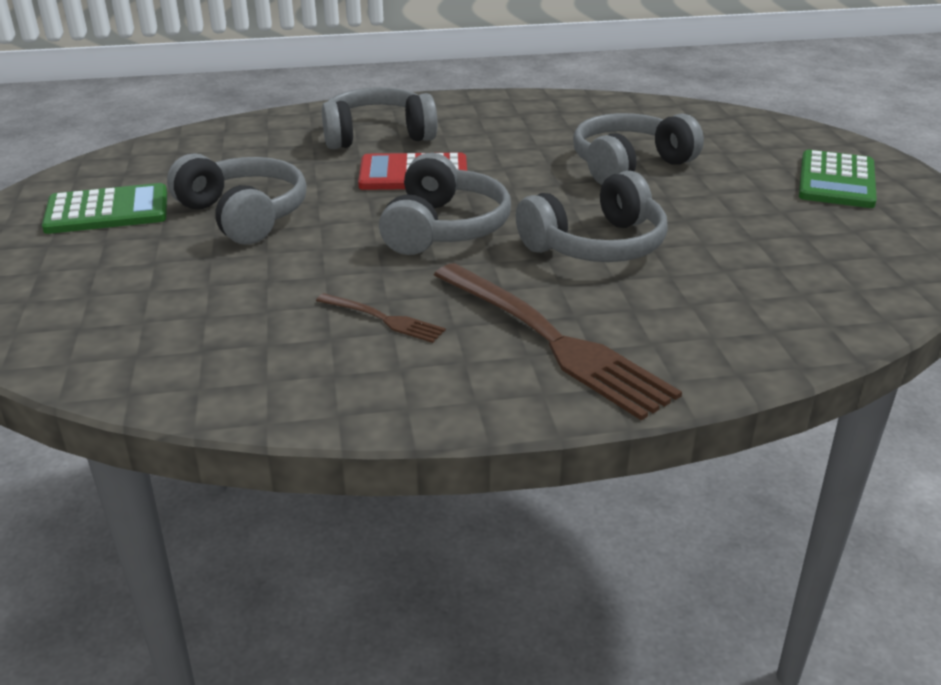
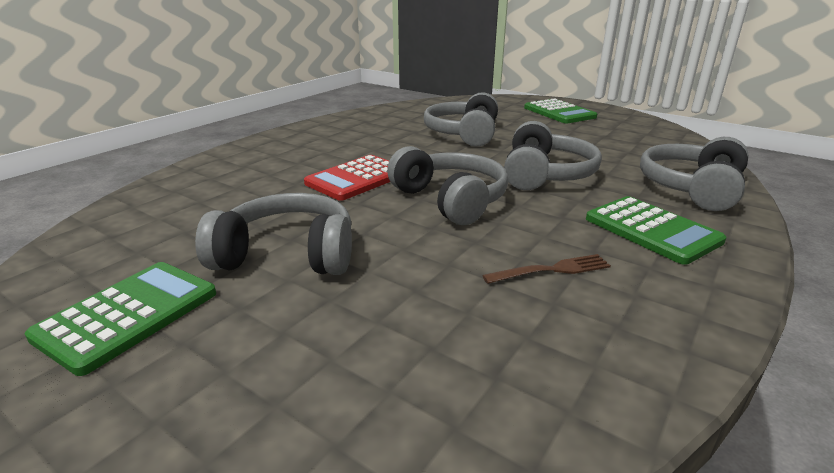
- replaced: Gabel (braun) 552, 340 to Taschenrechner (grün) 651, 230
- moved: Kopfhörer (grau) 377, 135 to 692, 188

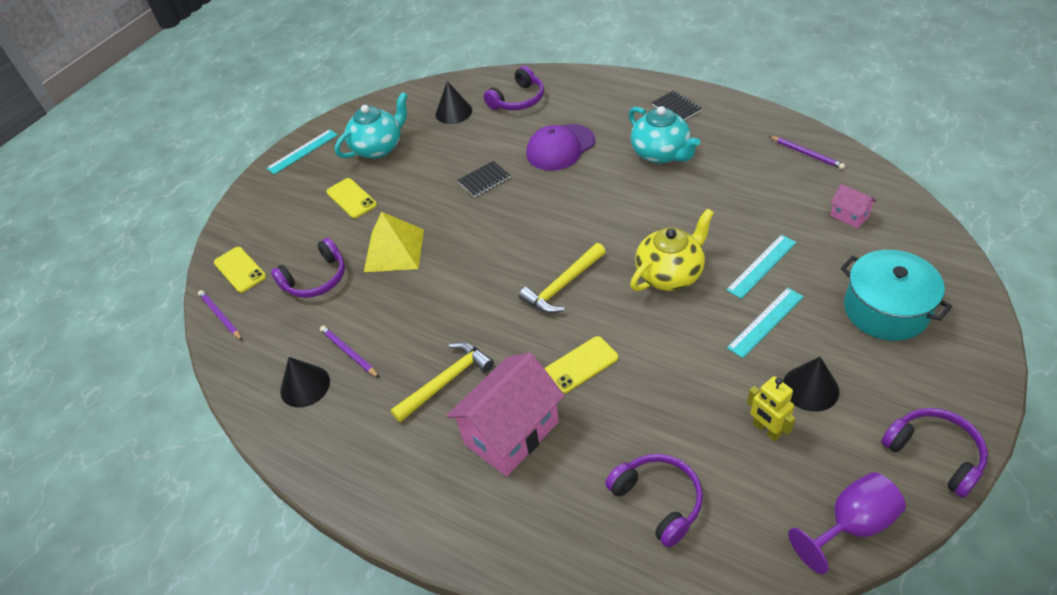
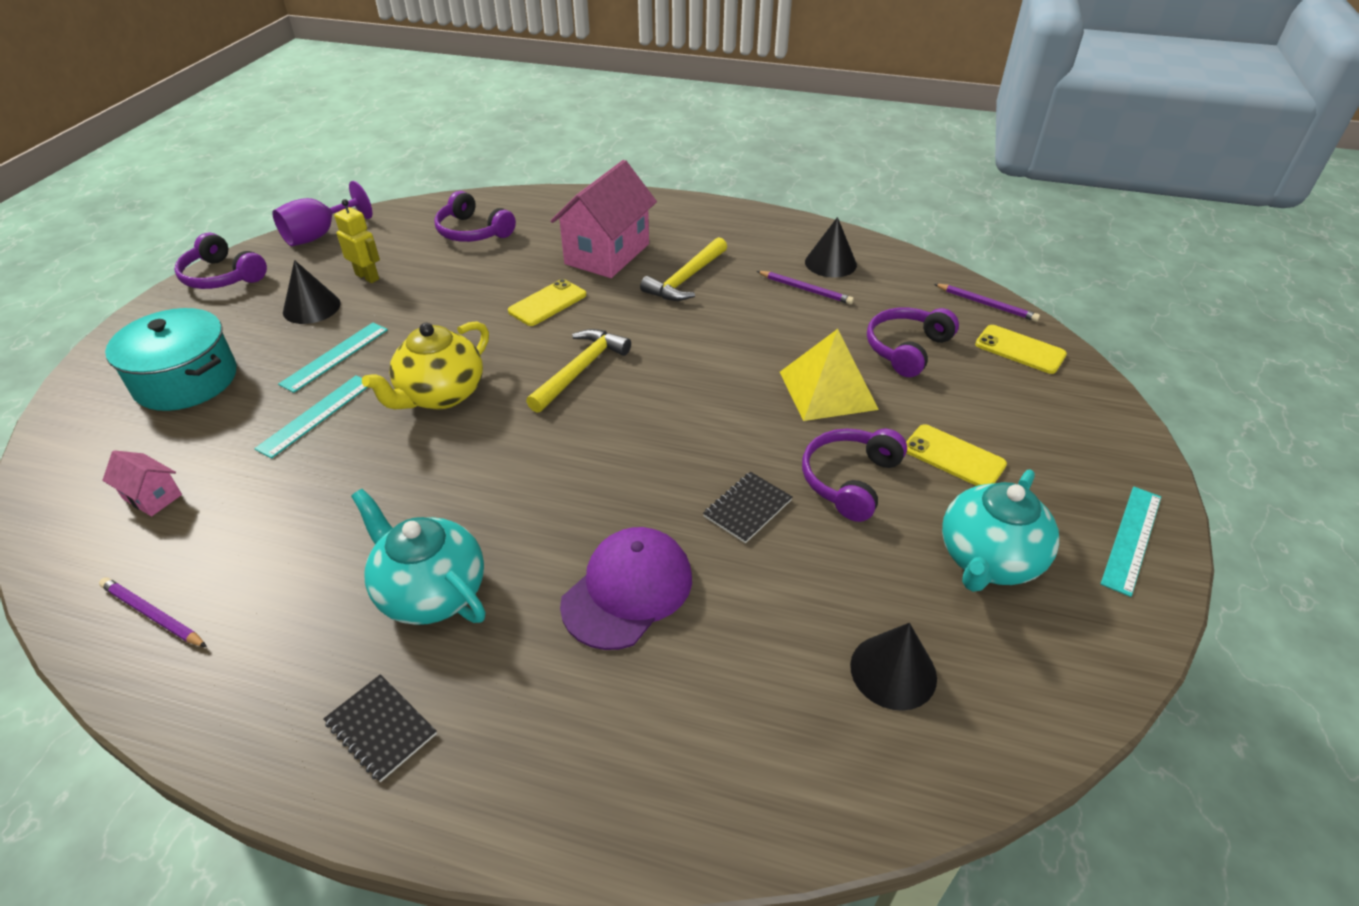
- moved: Kopfhörer (lila) 518, 100 to 850, 480

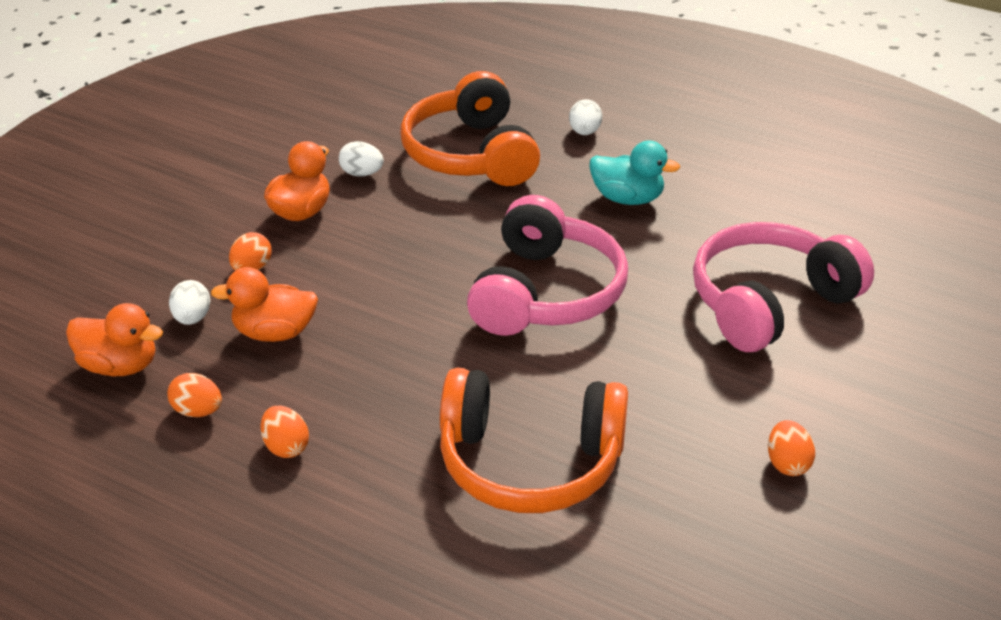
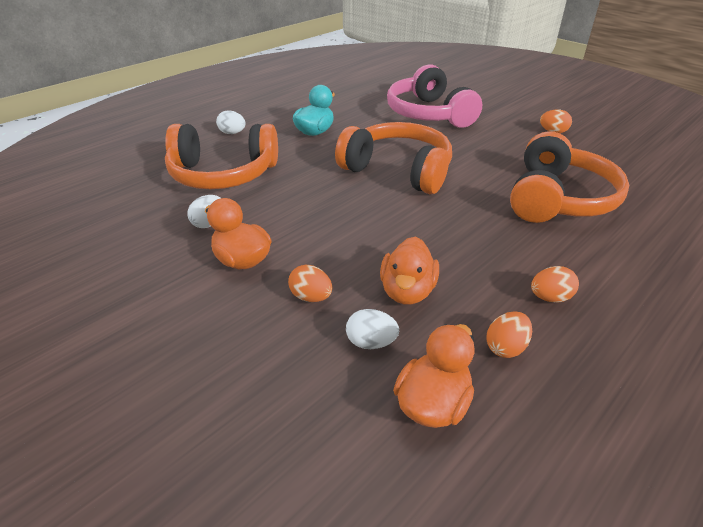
- recoloured: Kopfhörer (rosa) 545, 293 to Kopfhörer (orange) 398, 170

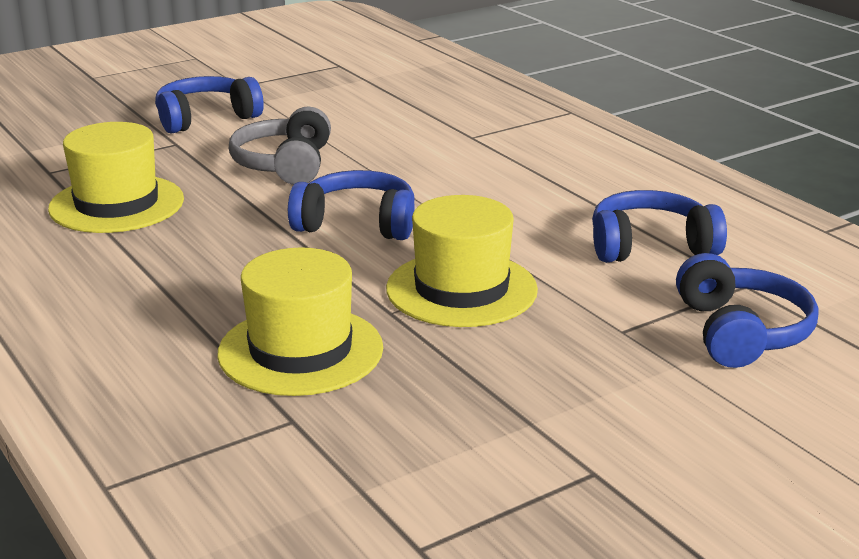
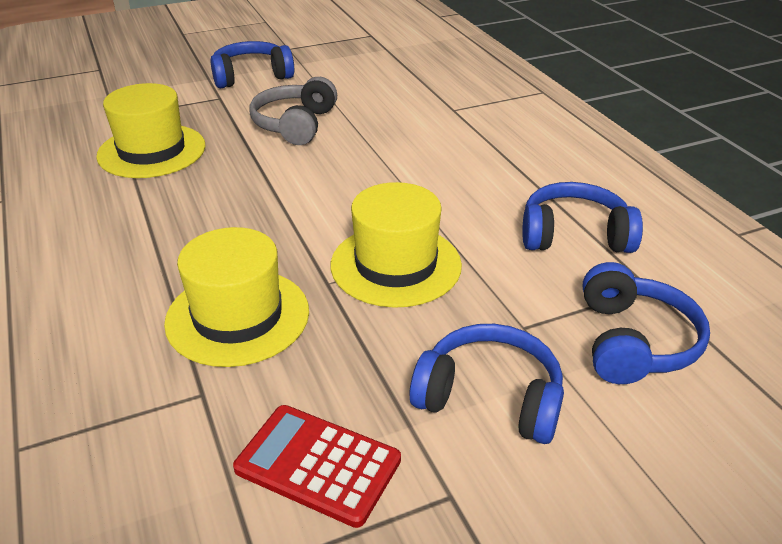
- added: Taschenrechner (rot) 318, 464
- moved: Kopfhörer (blau) 357, 224 to 490, 398

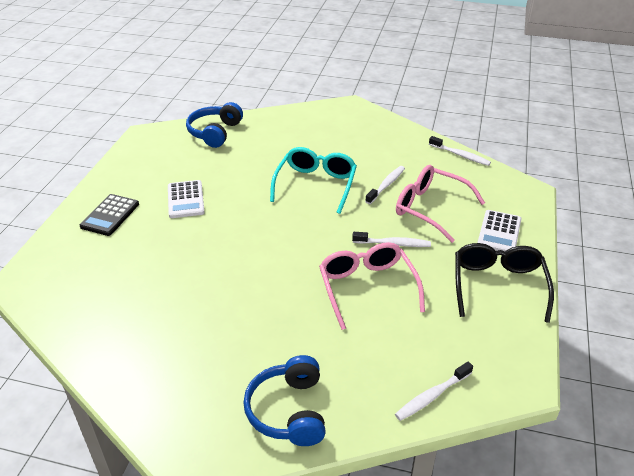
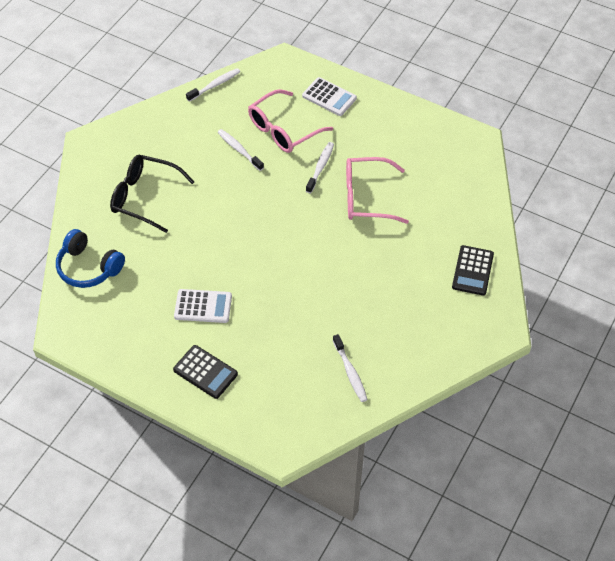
- moved: Brille (schwarz) 498, 285 to 144, 197
- moved: Zahnbürste (weiß) 432, 396 to 350, 372
- replaced: Kopfhörer (blau) 288, 411 to Taschenrechner (schwarz) 472, 271
- removed: Brille (türkis) 316, 185

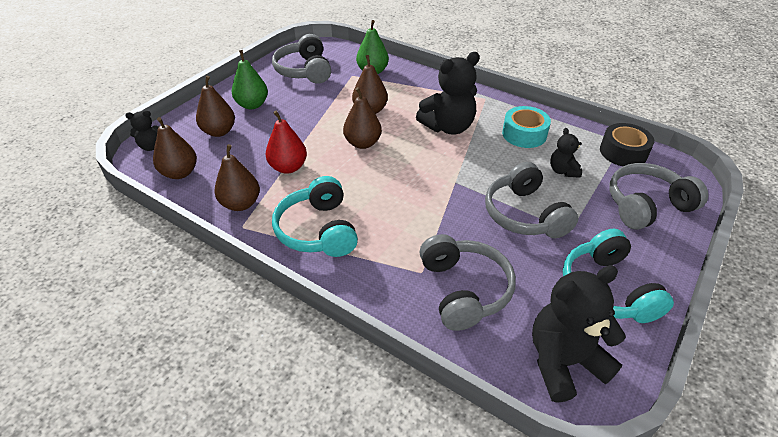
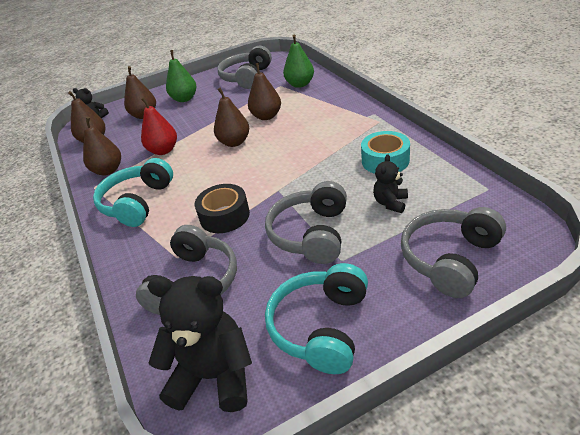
- moved: Klebeband (schwarz) 623, 152 to 224, 216
- turned: Kopfhörer (grau) 646, 205 = 450, 259 60 degrees counterclockwise
- removed: Teddybär (schwarz) 448, 127

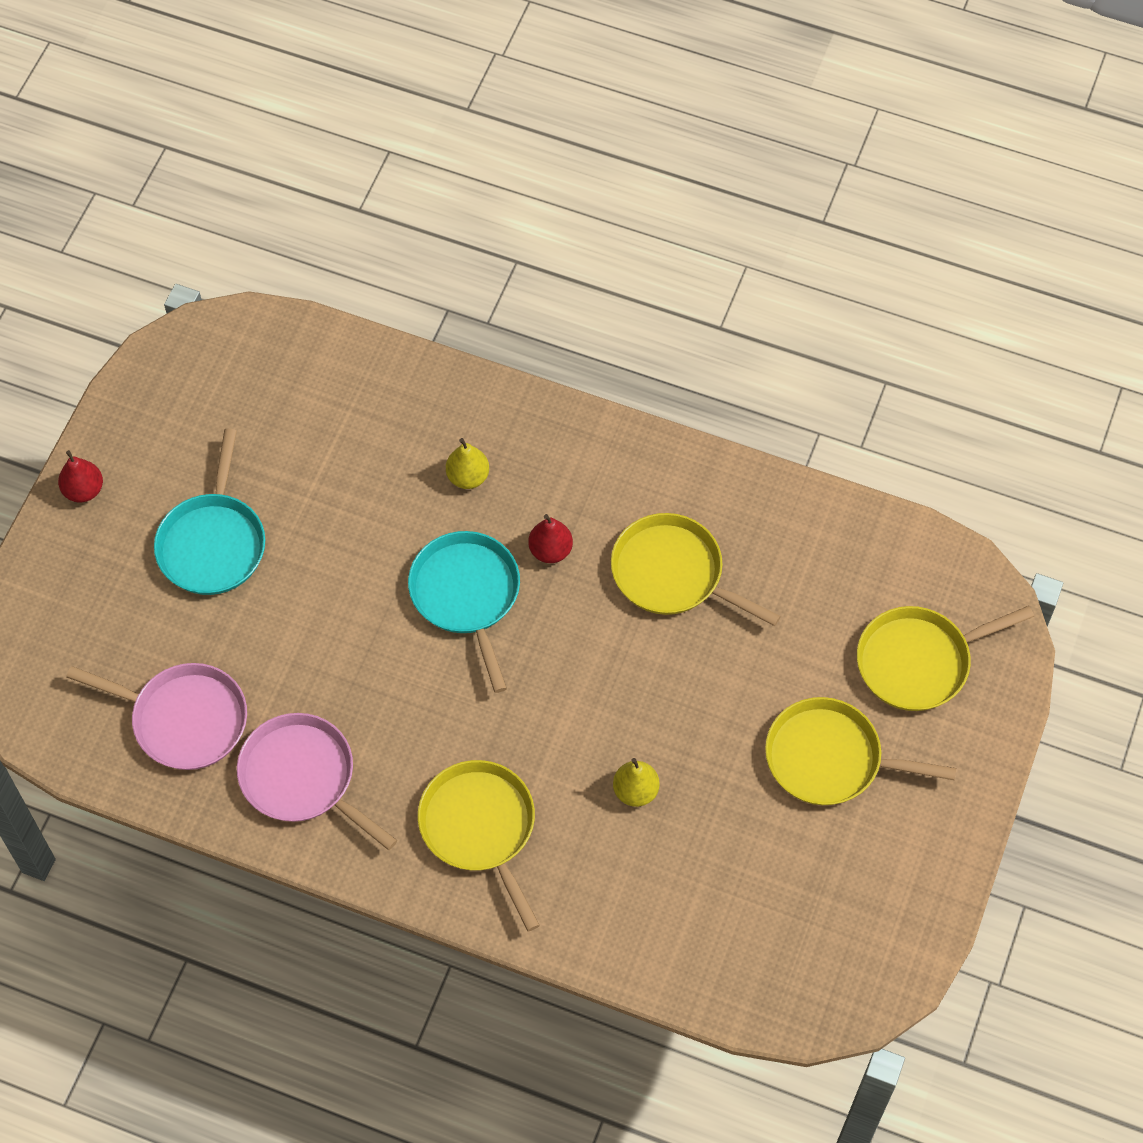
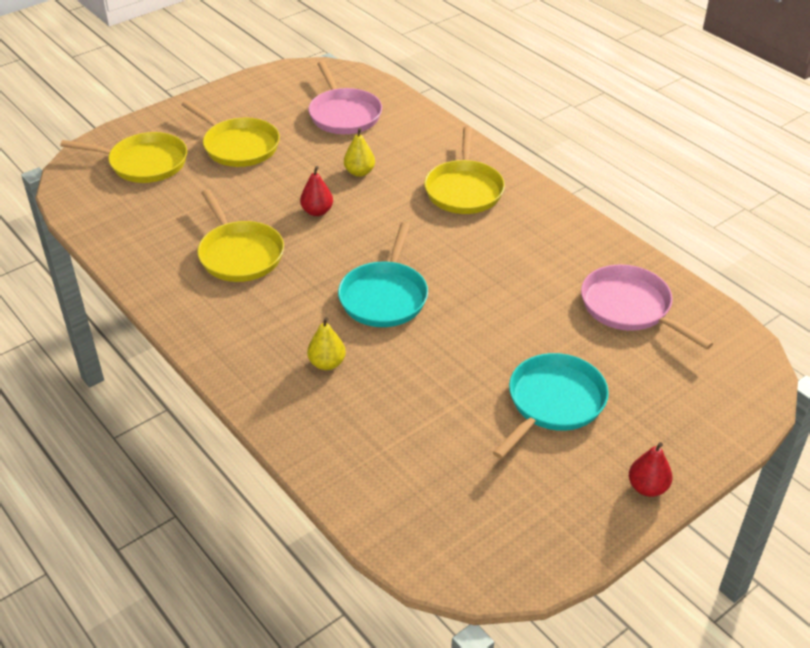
- moved: Birne (rot) 550, 550 to 317, 211
- moved: Pfanne (rosa) 302, 778 to 344, 114

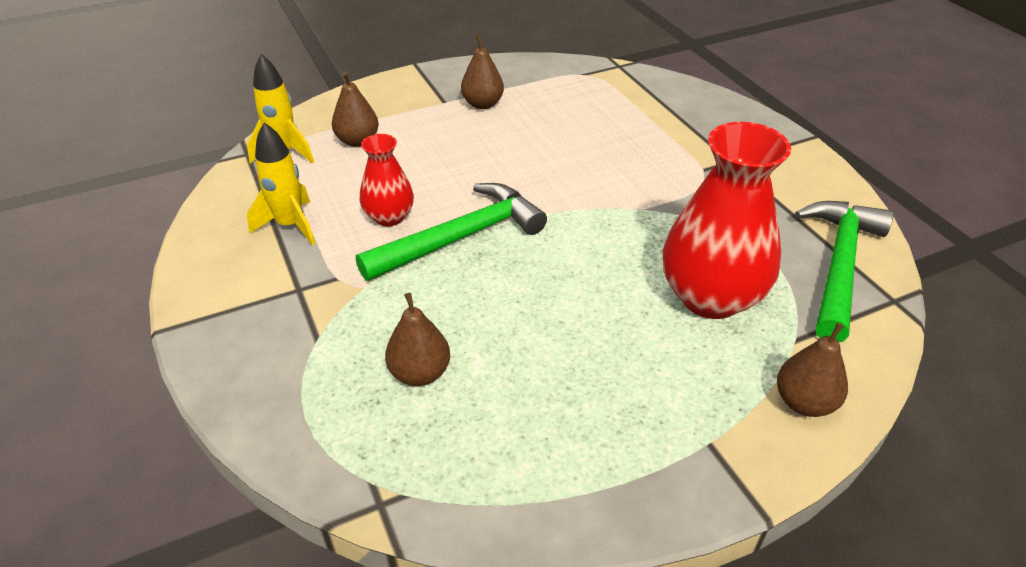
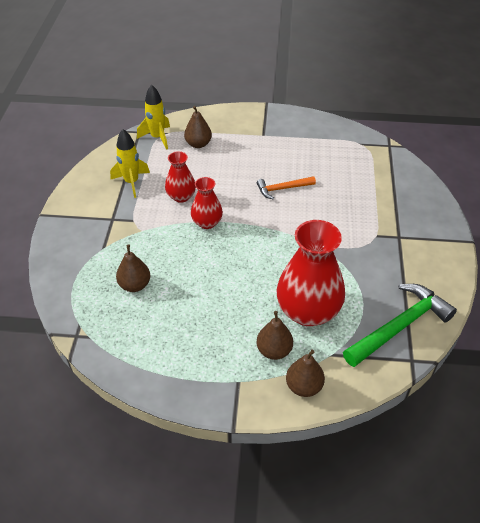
- replaced: Hammer (grün) 460, 237 to Vase (rot) 207, 222
- added: Hammer (orange) 282, 189
- moved: Birne (braun) 482, 104 to 274, 350

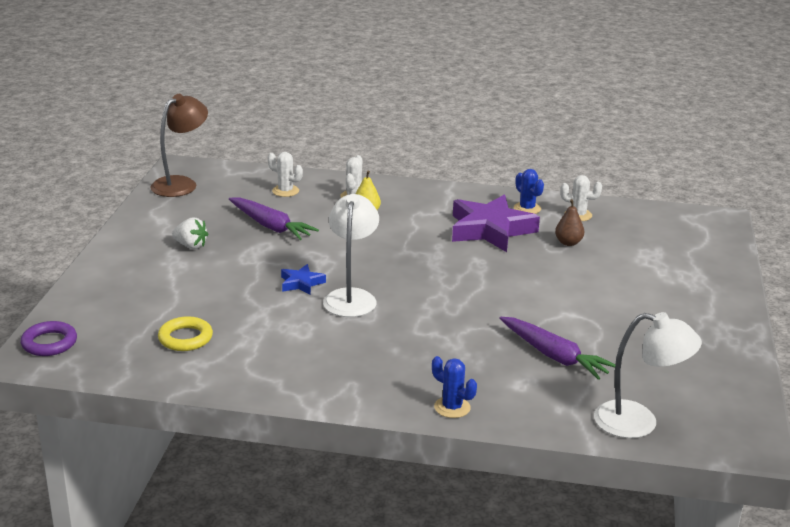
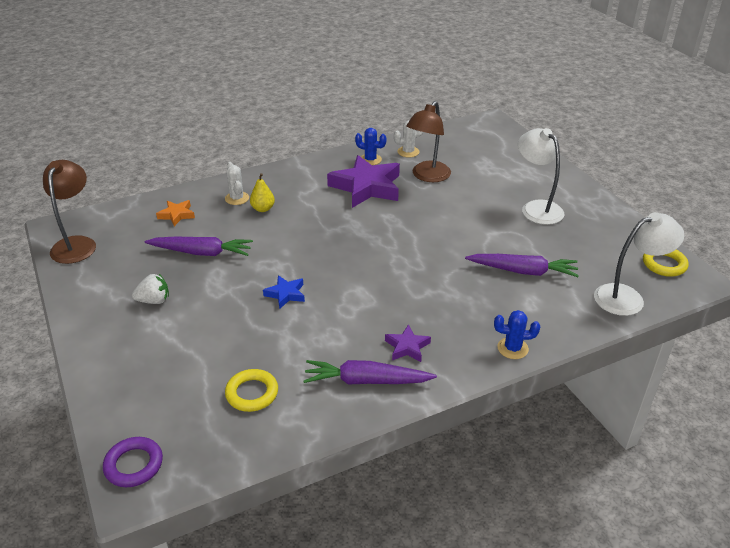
- replaced: Kaktus (weiß) 285, 191 to Stern (orange) 176, 215
- added: Karotte (lila) 366, 381
- added: Stern (lila) 407, 347
- replaced: Birne (braun) 568, 243 to Lampe (braun) 427, 176
- moved: Lampe (weiß) 351, 297 to 536, 208
- added: Ring (gelb) 664, 264

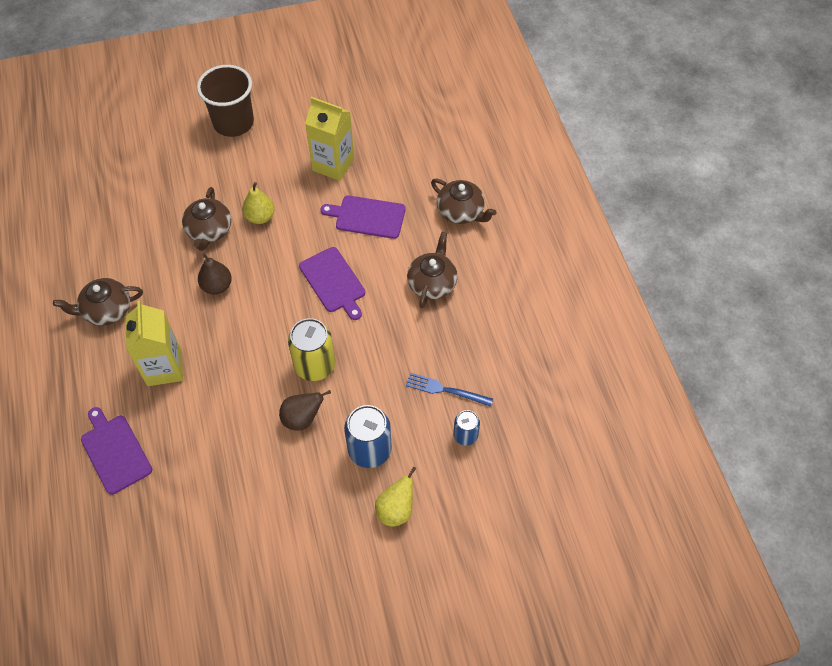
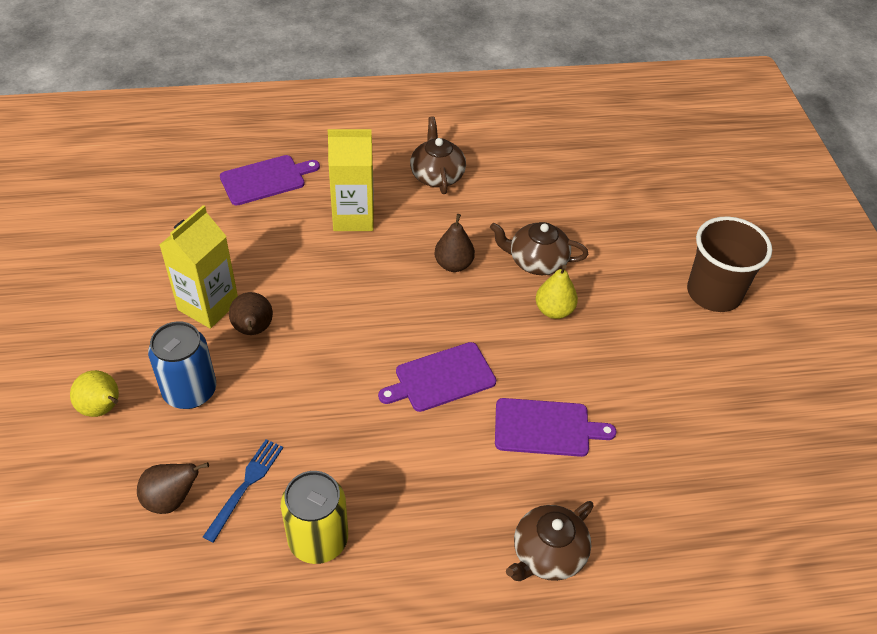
- replaced: Dose (blau) 465, 435 to Birne (braun) 171, 499
- moved: Getränkekarton (gelb) 333, 164 to 208, 306
- moved: Dose (gelb) 315, 365 to 318, 539
- turned: Schneidebrett (lila) 367, 217 = 546, 428 75 degrees clockwise
- removed: Teekanne (braun) 432, 283

